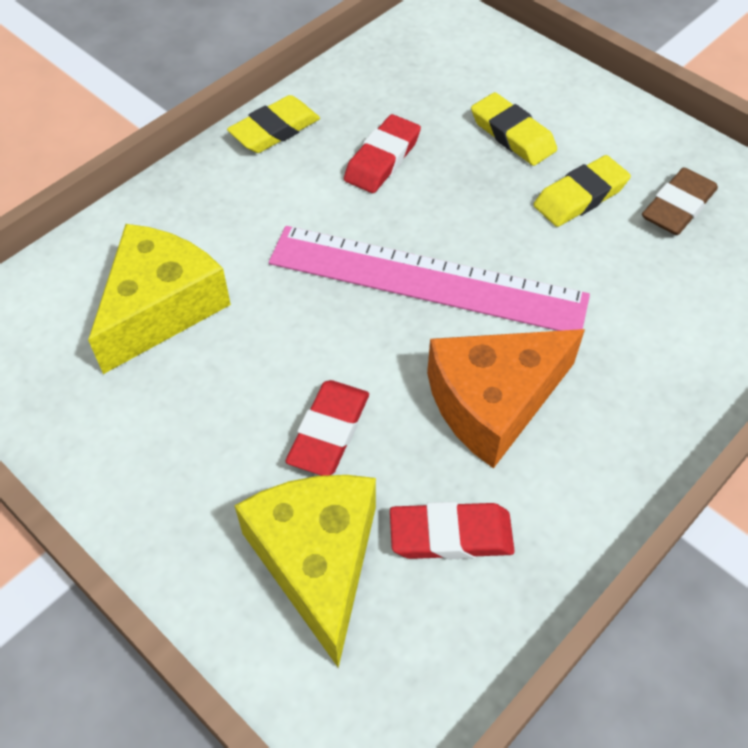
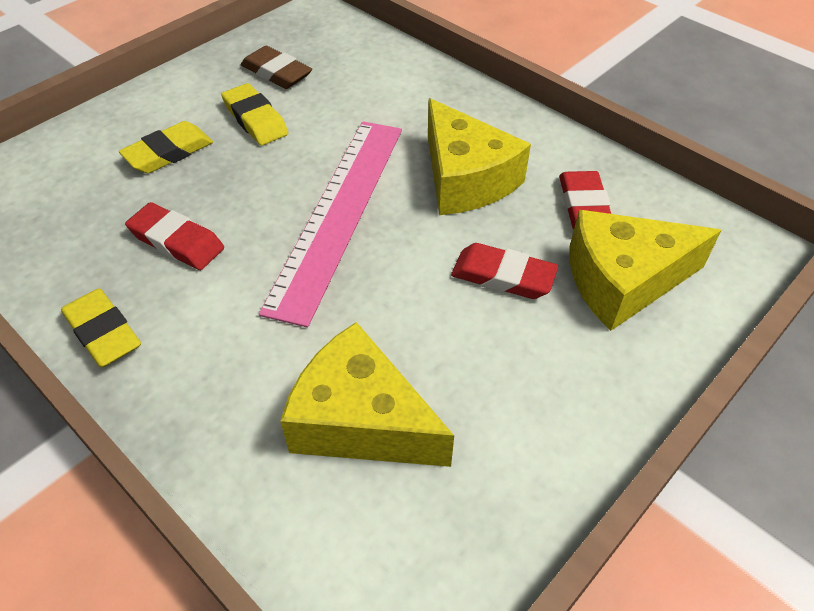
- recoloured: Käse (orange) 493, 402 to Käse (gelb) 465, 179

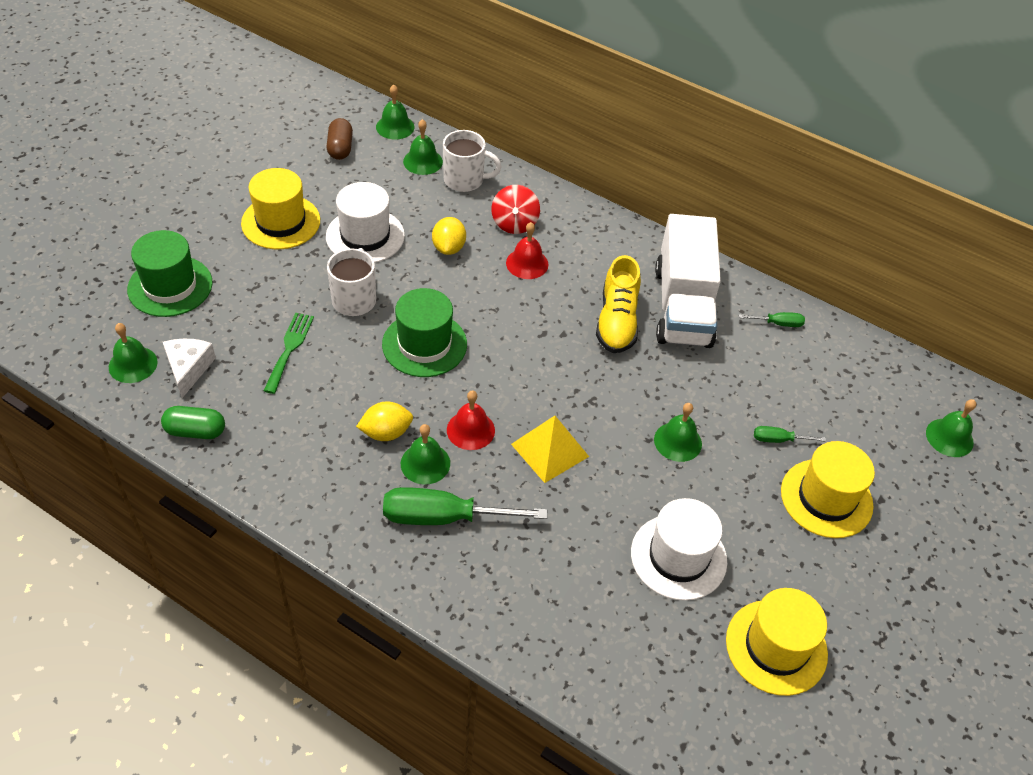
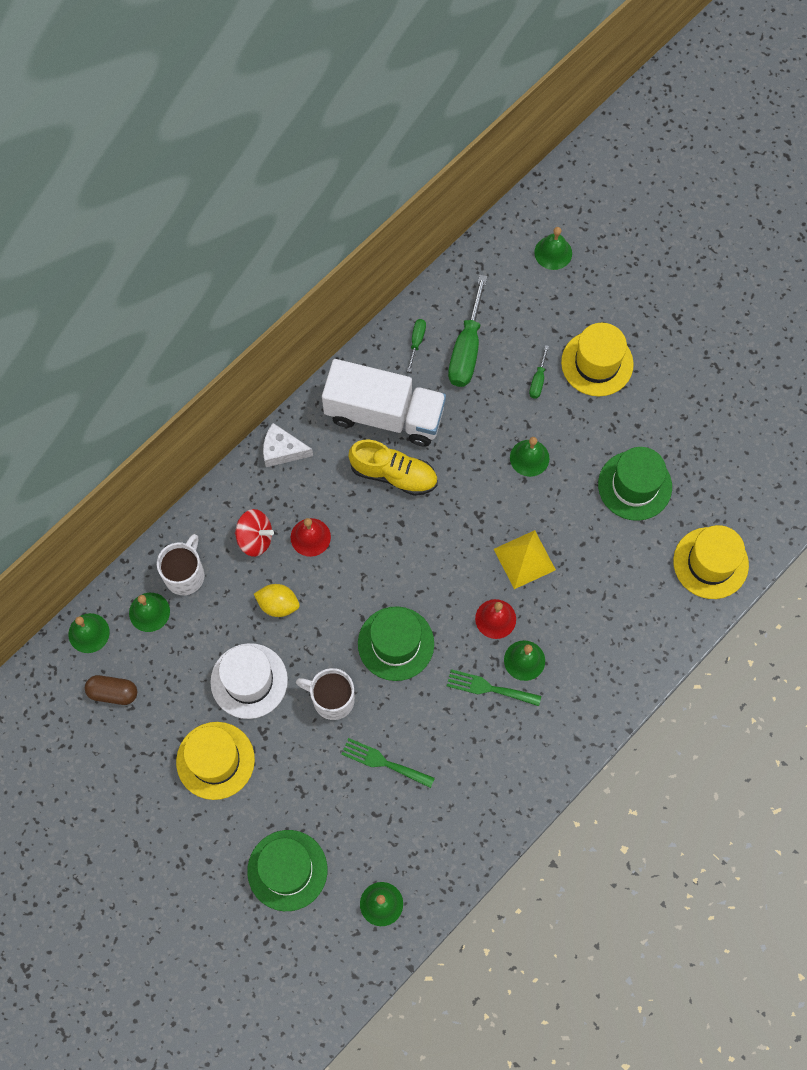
- moved: Käse (weiß) 188, 369 to 282, 450
- replaced: Zitrone (gelb) 386, 433 to Gabel (grün) 489, 688
- moved: Schraubenzieher (grün) 444, 517 to 467, 349
- recoloured: Hut (weiß) 678, 557 to Hut (grün) 634, 485
- moved: Hut (gelb) 776, 647 to 710, 563
- removed: Kapsel (grün) 195, 431

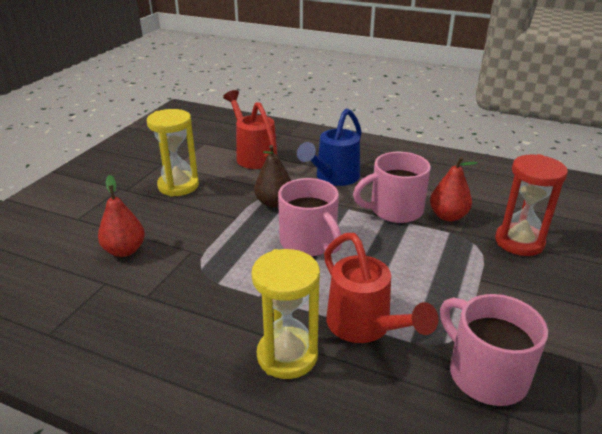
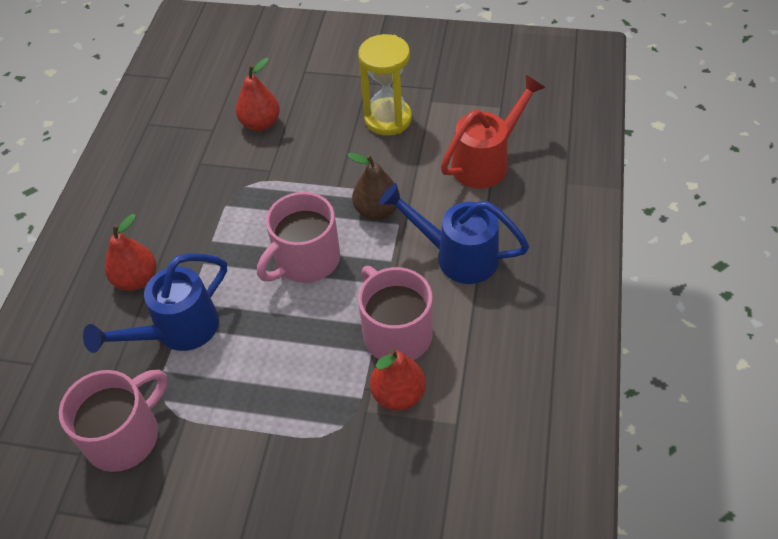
- recoloured: Gießkanne (rot) 364, 327 to Gießkanne (blau) 178, 331
- replaced: Sanduhr (gelb) 287, 355 to Birne (rot) 136, 279
- removed: Sanduhr (rot) 519, 242

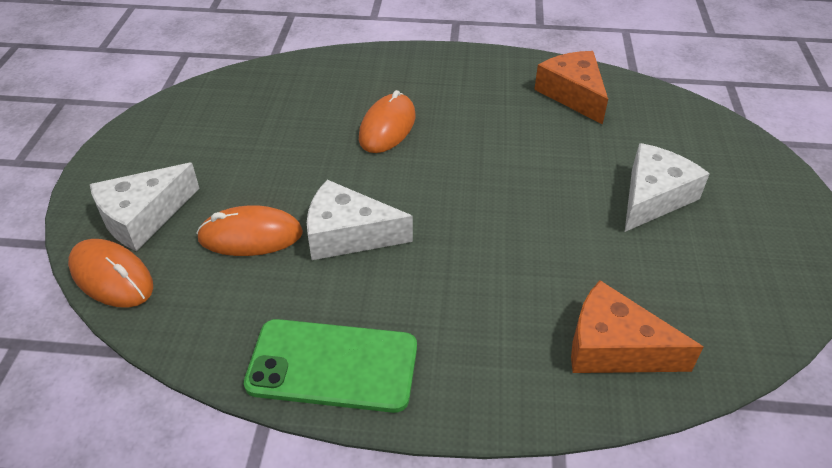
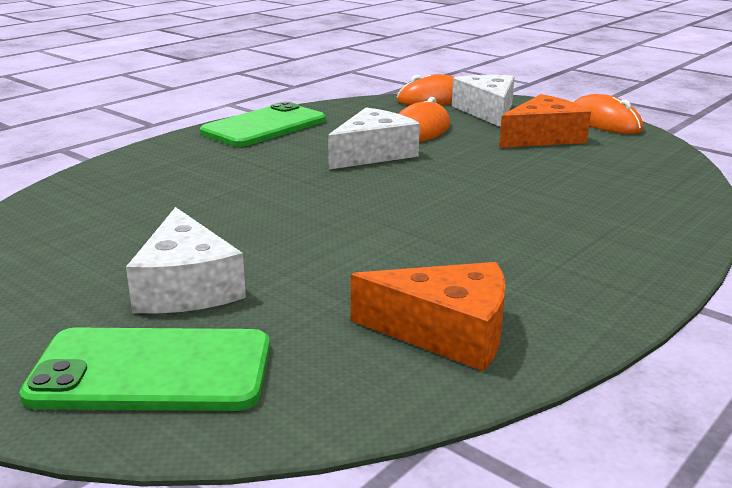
- added: Handy (grün) 152, 371
- moved: Käse (orange) 614, 347 to 543, 137
- moved: Computermaus (orange) 387, 127 to 604, 122

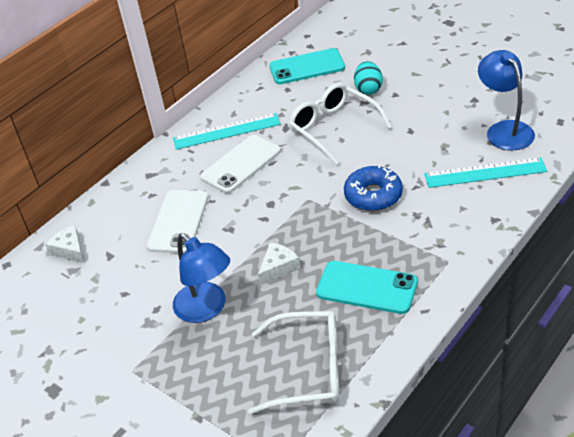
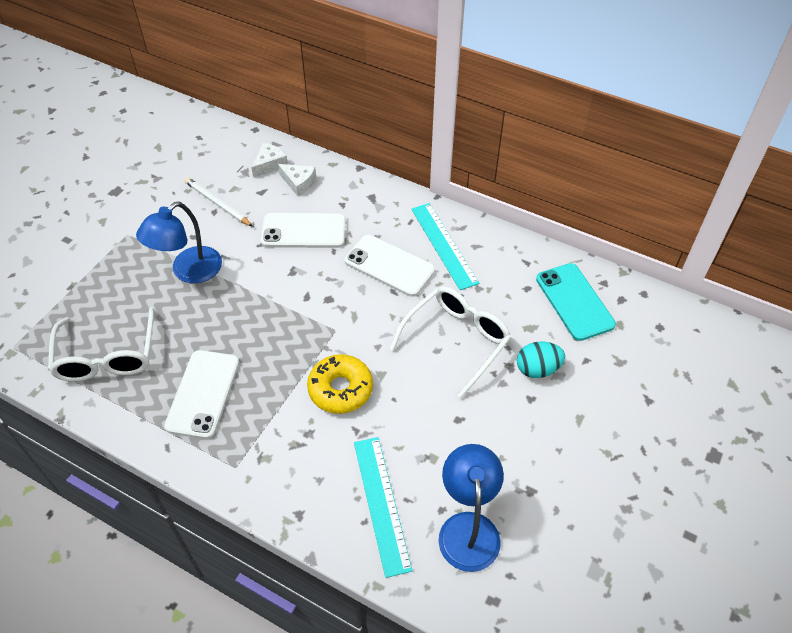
- recoloured: Handy (türkis) 367, 288 to Handy (weiß) 203, 394
- added: Bleistift (weiß) 218, 204
- moved: Käse (weiß) 278, 267 to 299, 182
- recoloured: Donut (blau) 373, 195 to Donut (gelb) 340, 389
- turned: Lampe (blau) 504, 130 = 468, 528 60 degrees counterclockwise

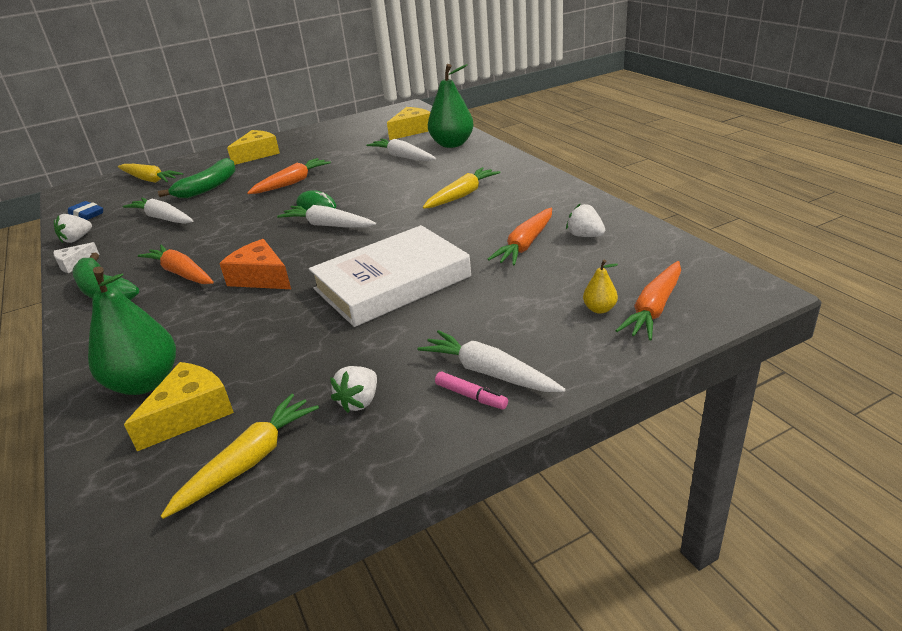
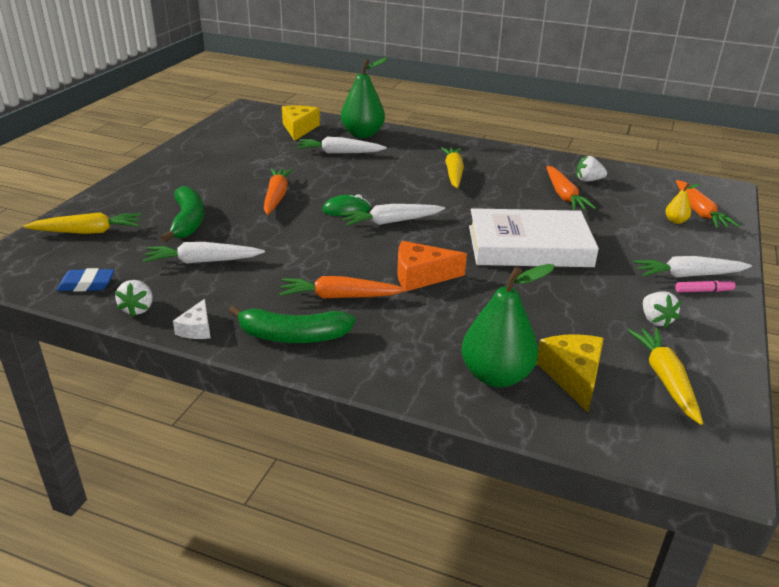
- turned: Buch (weiß) 392, 283 = 529, 246 75 degrees clockwise
- removed: Käse (gelb) 257, 154

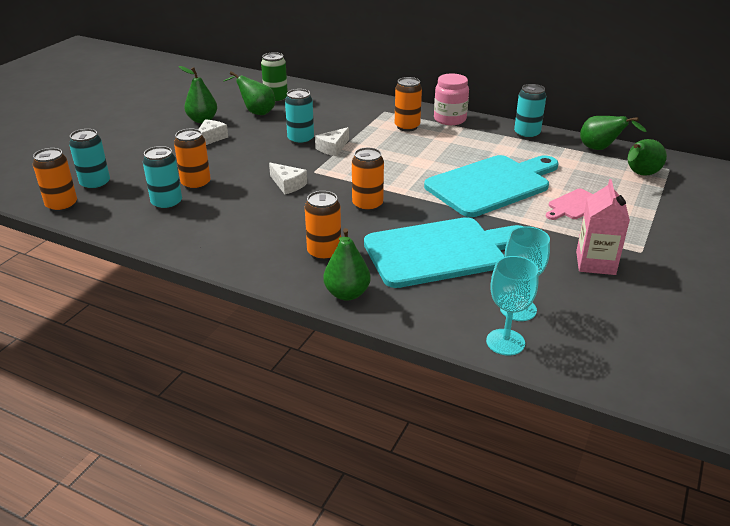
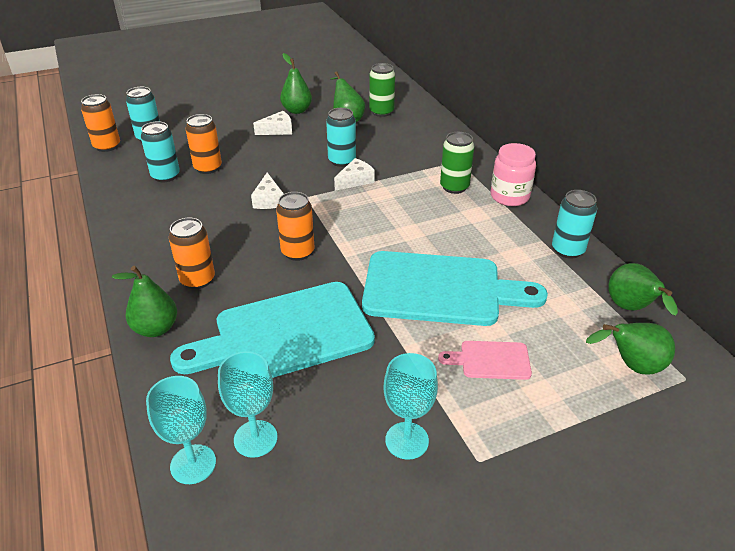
- turned: Schneidebrett (türkis) 441, 251 = 285, 334 135 degrees clockwise
- turned: Käse (weiß) 333, 148 = 355, 180 150 degrees clockwise
- replaced: Getränkekarton (rosa) 595, 263 to Kelch (türkis) 407, 440
- recoloured: Dose (orange) 407, 127 to Dose (grün) 454, 187

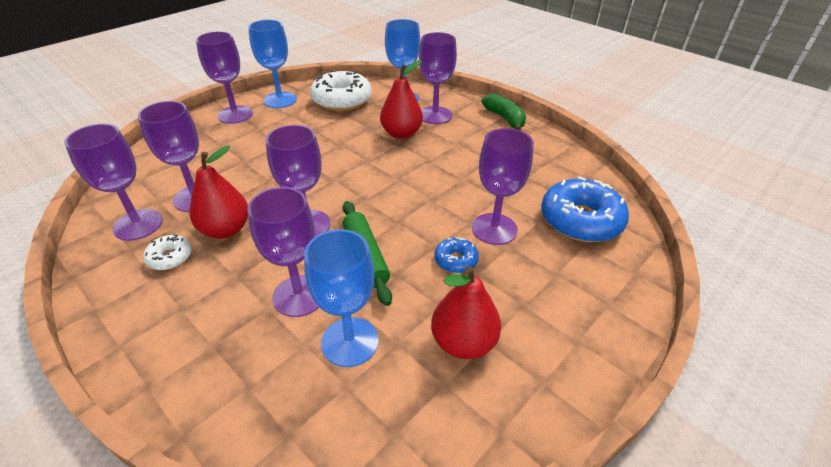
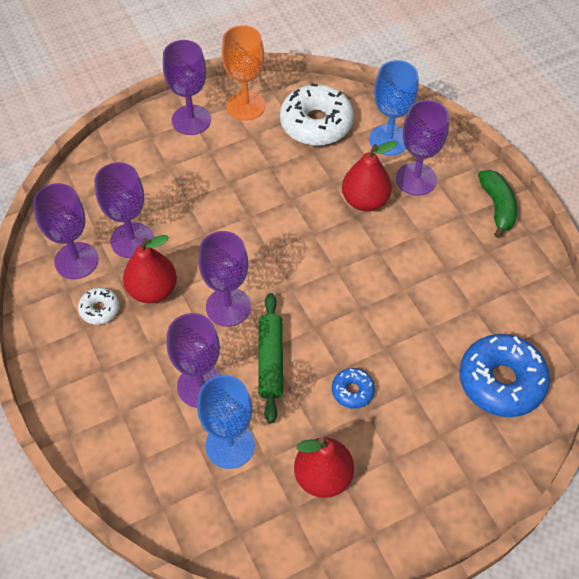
- recoloured: Kelch (blau) 280, 100 to Kelch (orange) 246, 106
- removed: Kelch (lila) 494, 229

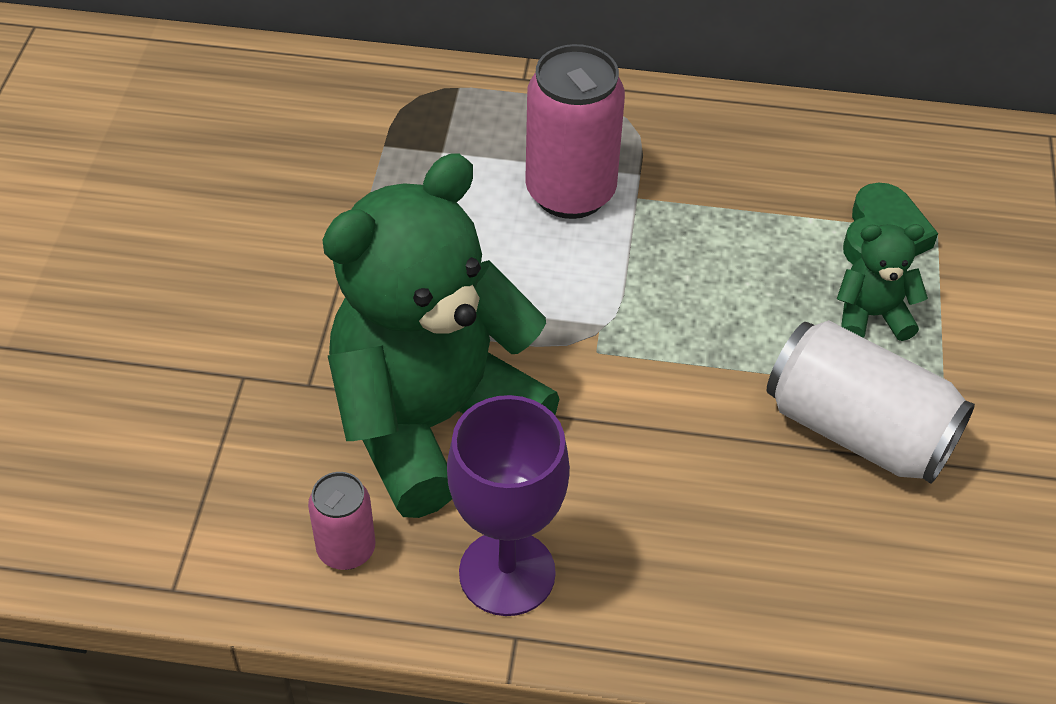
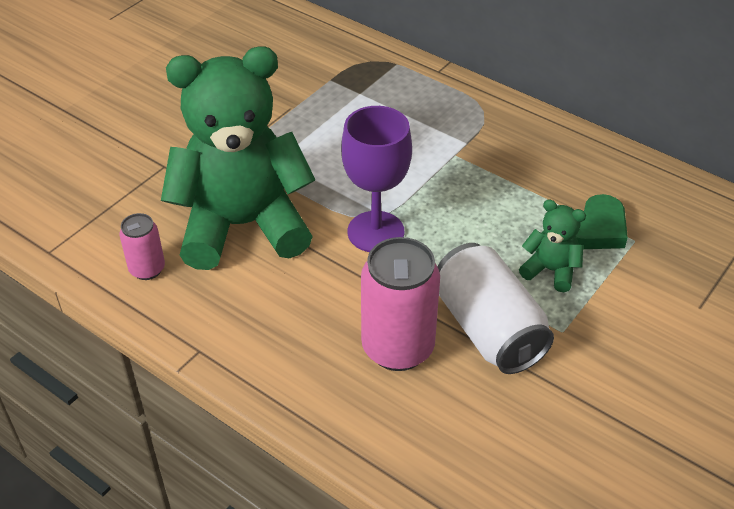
- moved: Kelch (lila) 507, 573 to 375, 232
- moved: Dose (rosa) 570, 193 to 398, 348

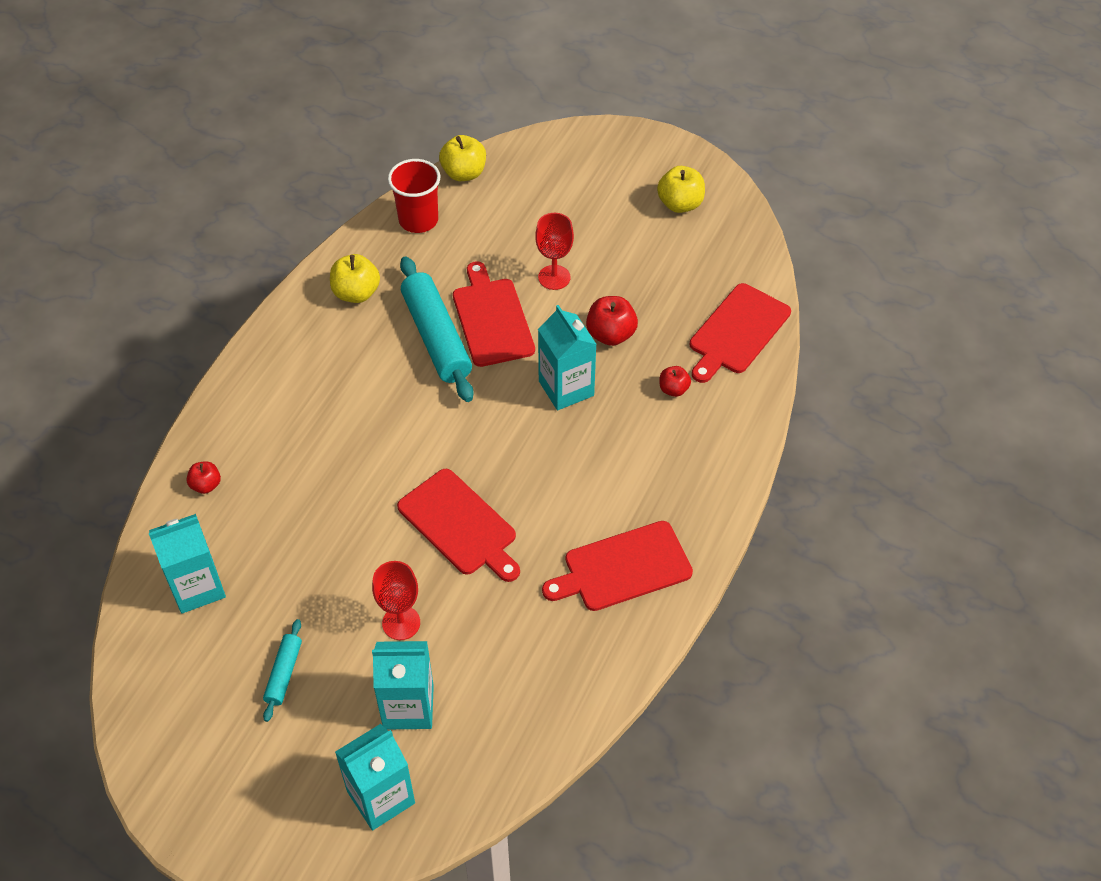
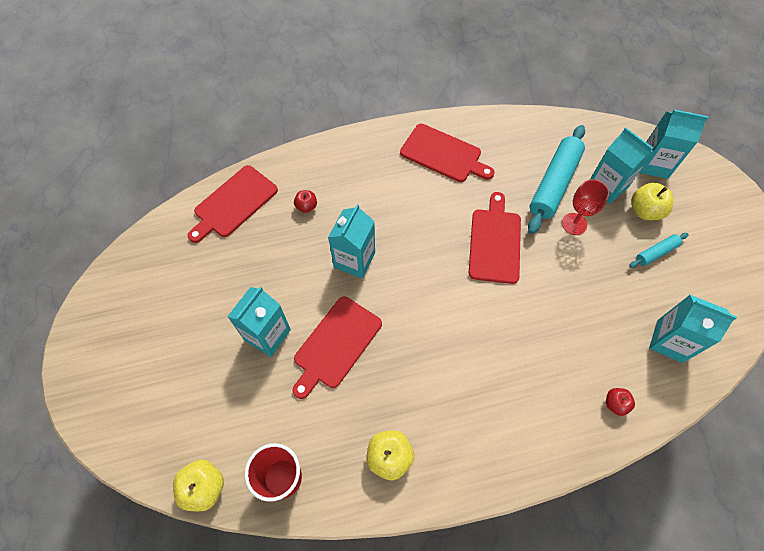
- turned: Schneidebrett (rot) 737, 332 = 233, 203 135 degrees clockwise
- replaced: Kelch (rot) 554, 277 to Getränkekarton (türkis) 267, 335
- moved: Nudelholz (türkis) 436, 337 to 554, 184
- moved: Apfel (gelb) 680, 204 to 645, 211
- removed: Apfel (rot) 611, 334

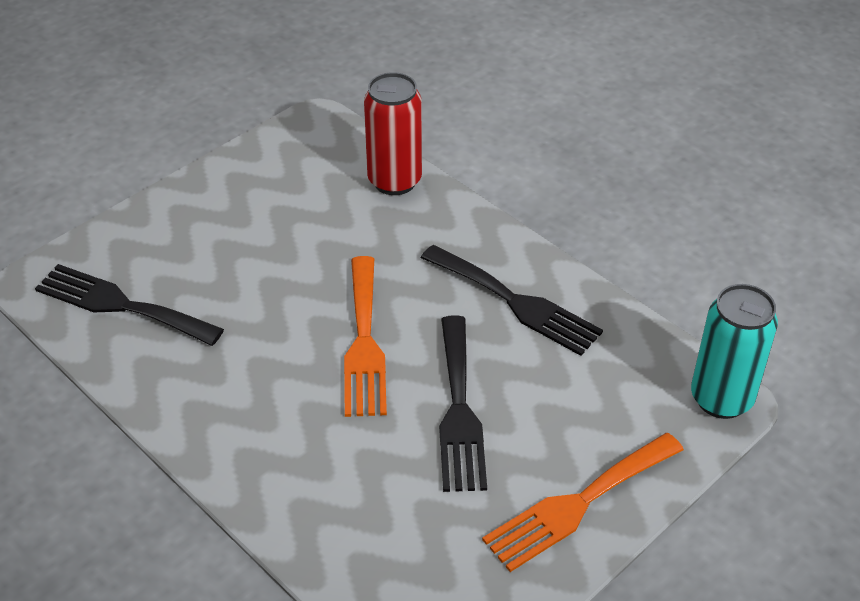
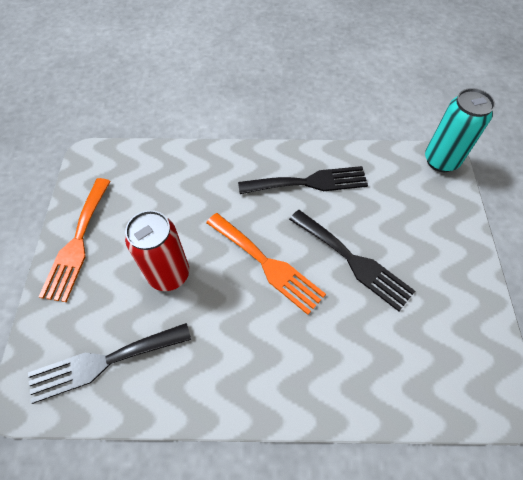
- moved: Gabel (orange) 578, 504 to 77, 242
- moved: Dose (rot) 394, 181 to 169, 274

